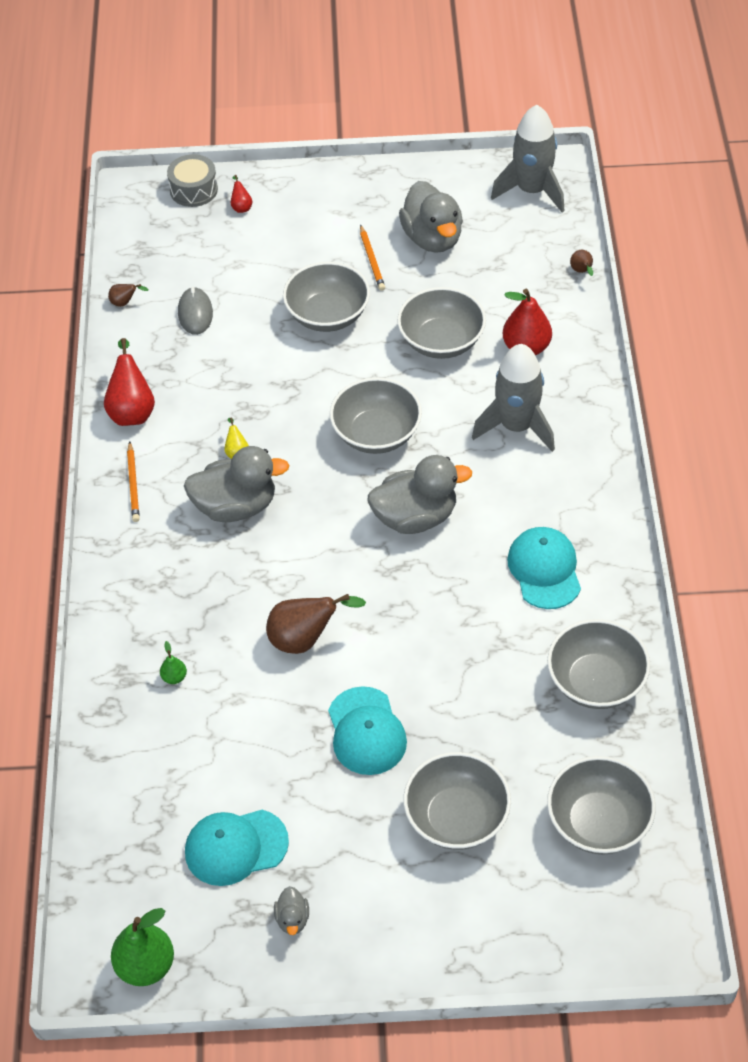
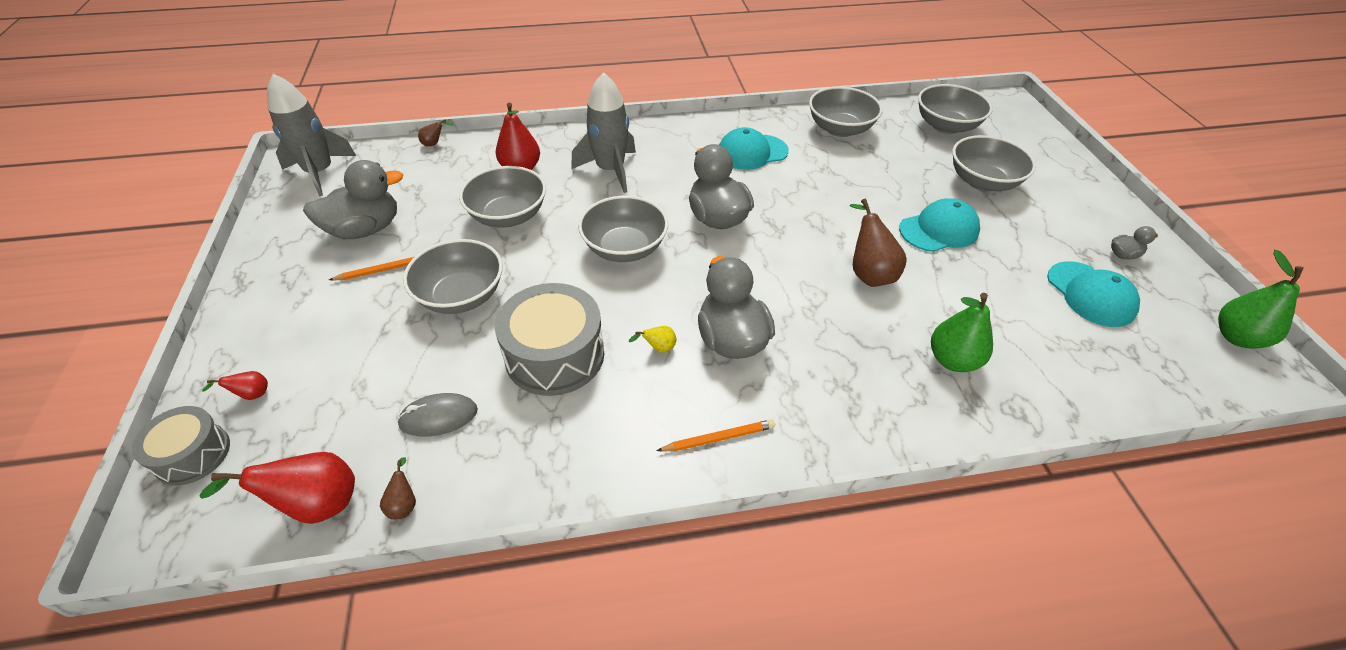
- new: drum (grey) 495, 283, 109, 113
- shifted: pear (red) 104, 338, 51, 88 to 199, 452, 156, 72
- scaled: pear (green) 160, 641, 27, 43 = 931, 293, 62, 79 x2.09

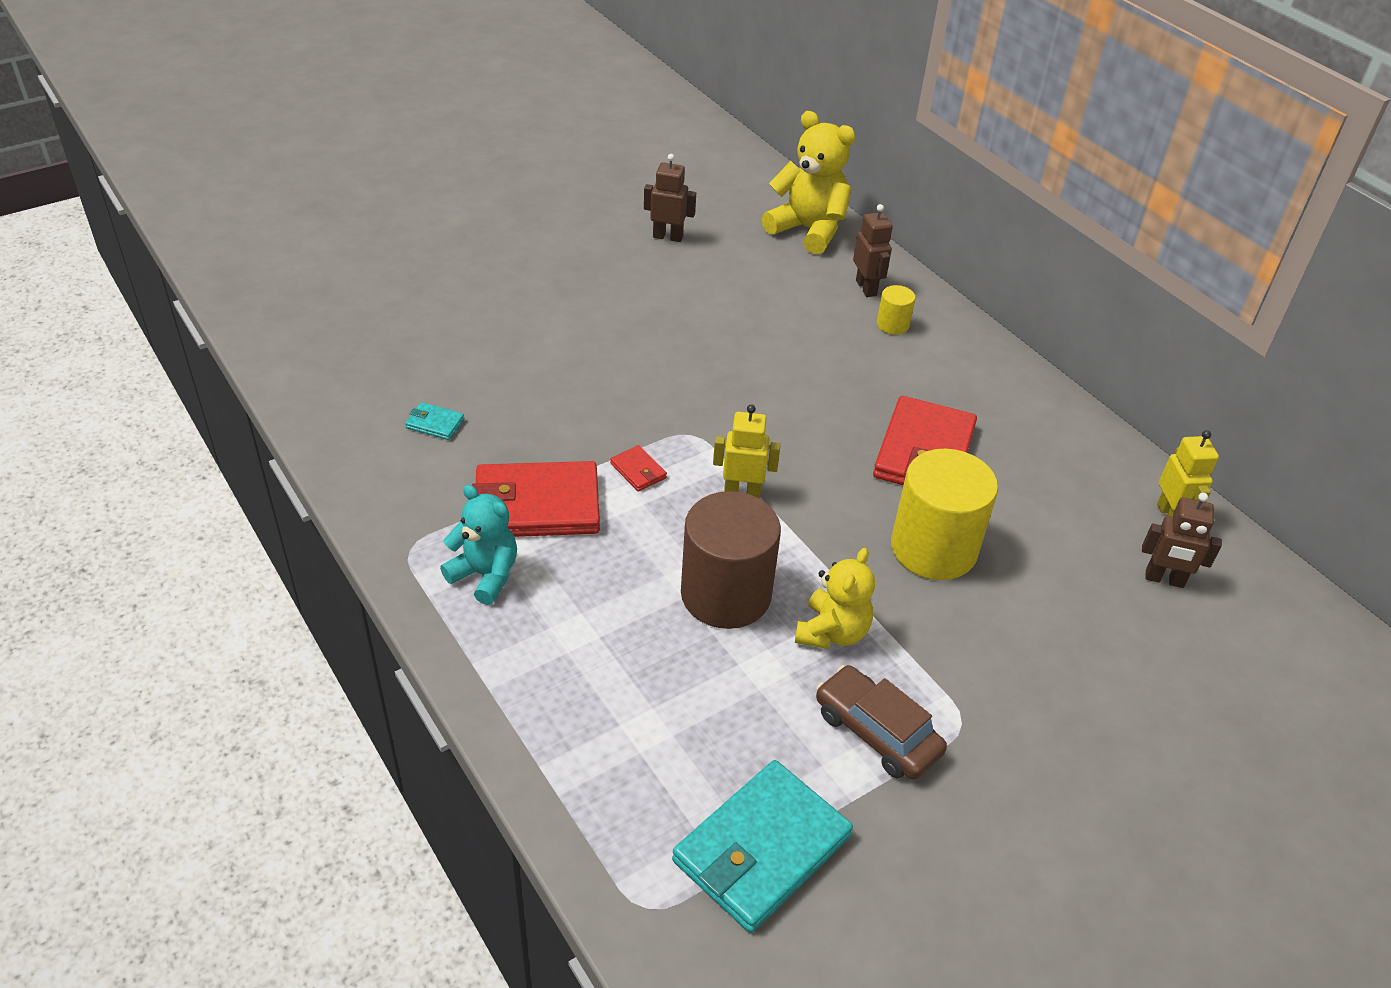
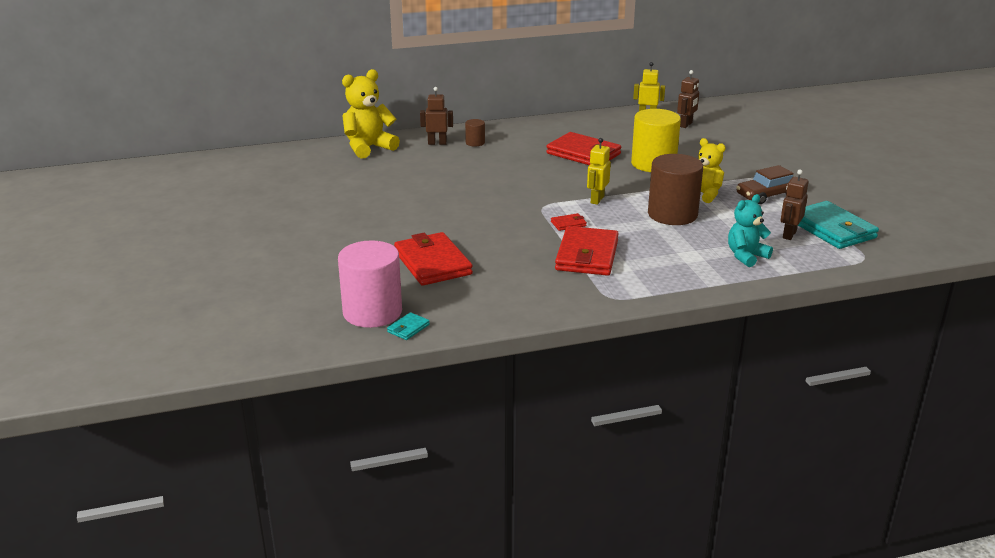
- new: cylinder (pink) 338, 240, 64, 88
- new: wallet (red) 394, 232, 79, 54
- shifted: wallet (turquoise) 405, 402, 60, 38 to 387, 312, 43, 28
- shifted: teddy bear (turquoise) 440, 485, 77, 120 to 728, 194, 45, 73
- shifted: robot (brown) 644, 154, 52, 88 to 780, 170, 29, 70
- repainted: cylinder (yellow) 877, 285, 38, 50 to cylinder (brown) 465, 119, 20, 28

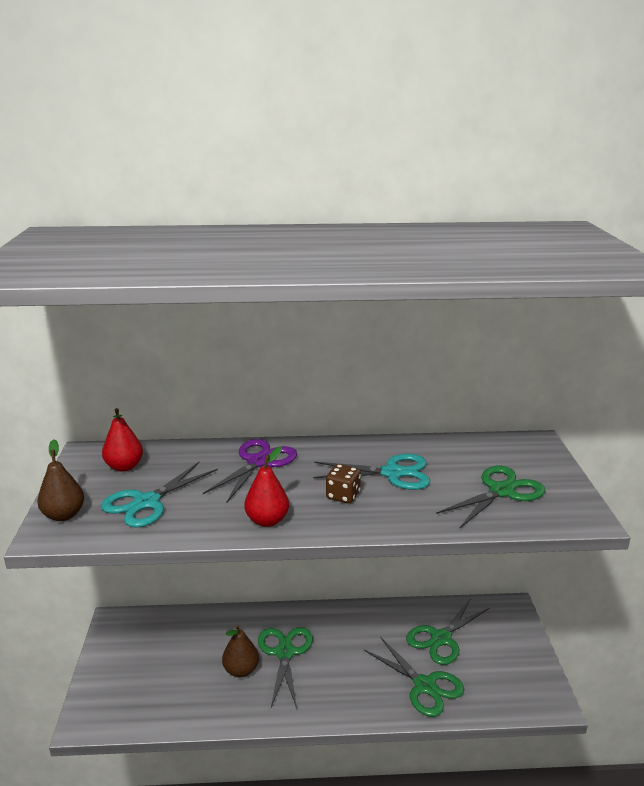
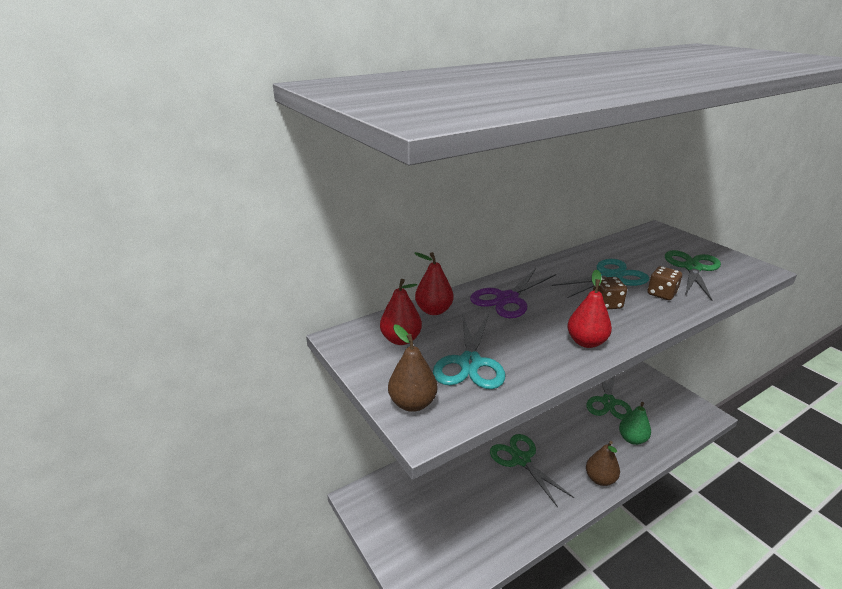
- new: pear (red) 414, 252, 40, 63
- new: dice (brown) 648, 266, 34, 34
- shifted: pear (brown) 222, 624, 37, 53 to 586, 441, 34, 45
- swapped: scissors (green) 364, 637, 101, 80 to pear (green) 619, 402, 32, 43
- rotated: scissors (purple) 203, 439, 94, 63 = 470, 268, 86, 50 135 degrees counterclockwise

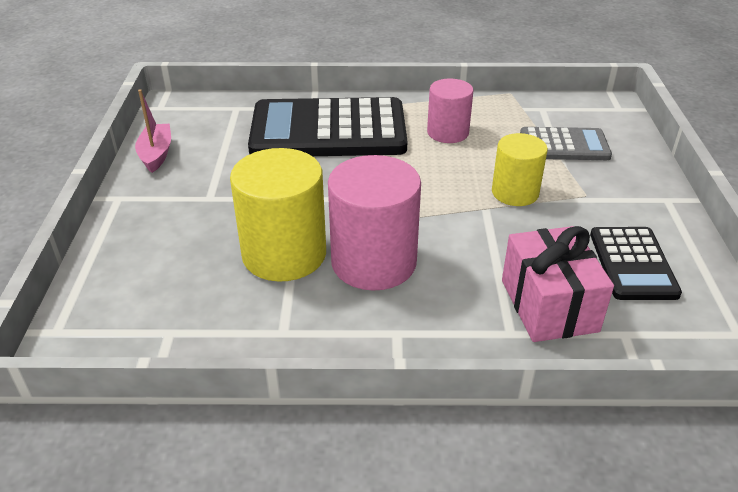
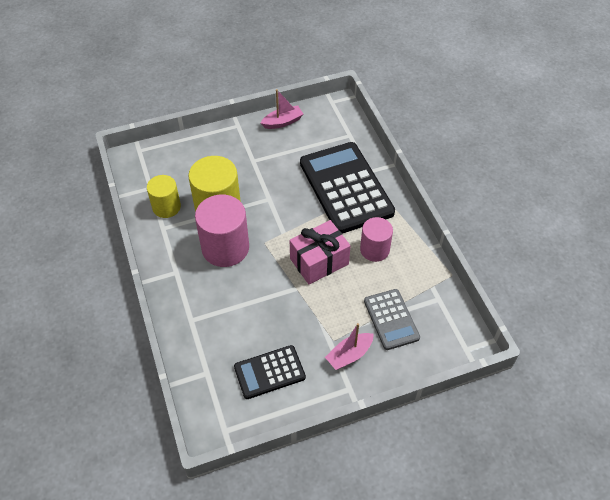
- new: boat (pink) 325, 323, 49, 47
- shifted: cylinder (yellow) 492, 133, 56, 73 to 147, 175, 34, 43
- shifted: gift (pink) 502, 226, 112, 116 to 289, 220, 62, 65

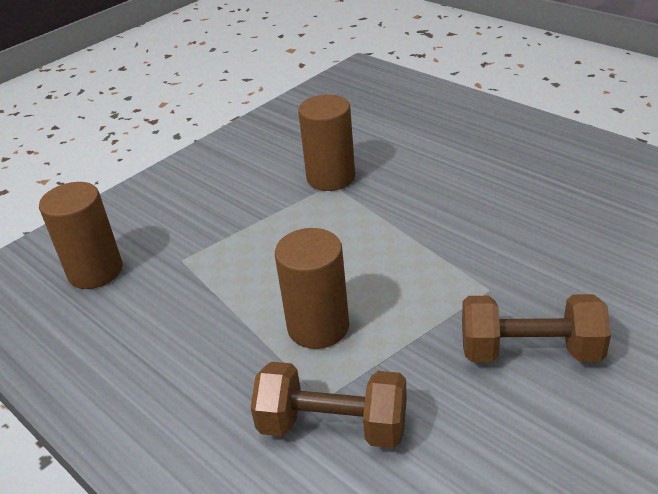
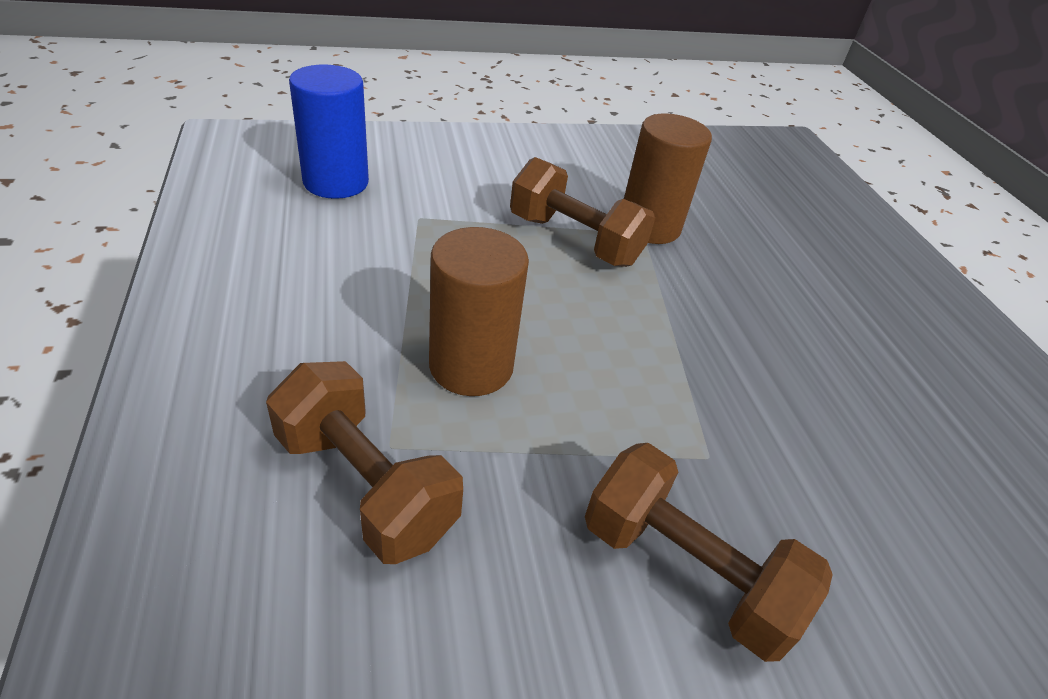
- new: dumbbell (brown) 510, 157, 145, 110
- repainted: cylinder (brown) 39, 182, 84, 107 to cylinder (blue) 289, 65, 80, 134

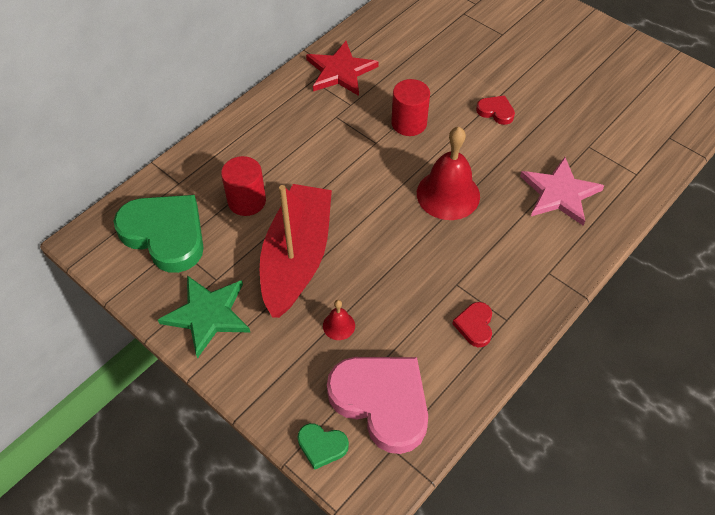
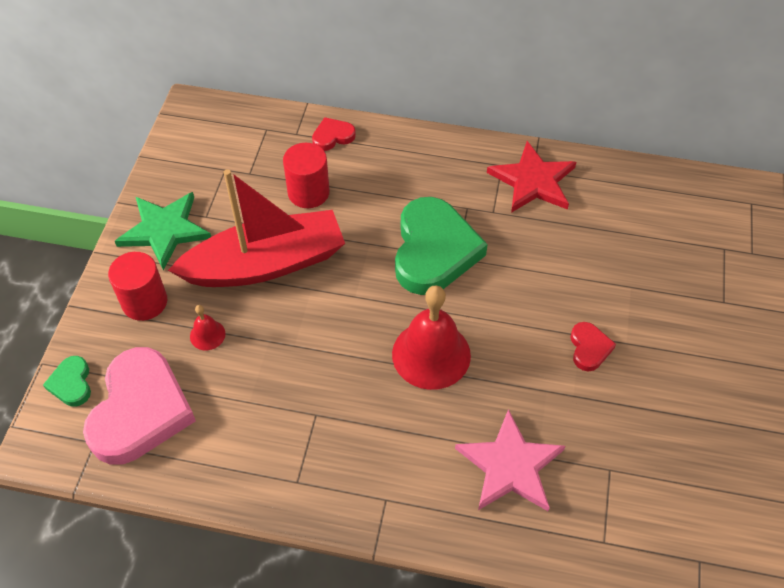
- shifted: heart (green) 114, 195, 90, 78 to 395, 197, 93, 98
- shifted: cylinder (red) 391, 79, 39, 57 to 108, 252, 59, 69
- shifted: heart (red) 452, 302, 40, 45 to 312, 117, 44, 34

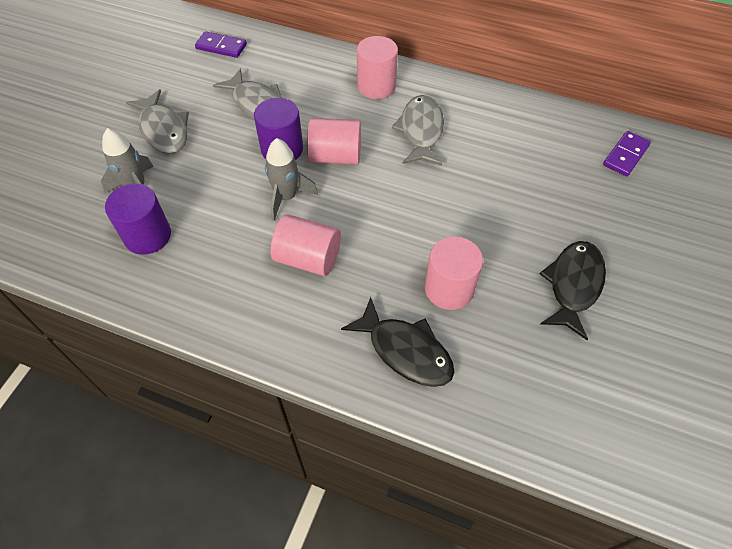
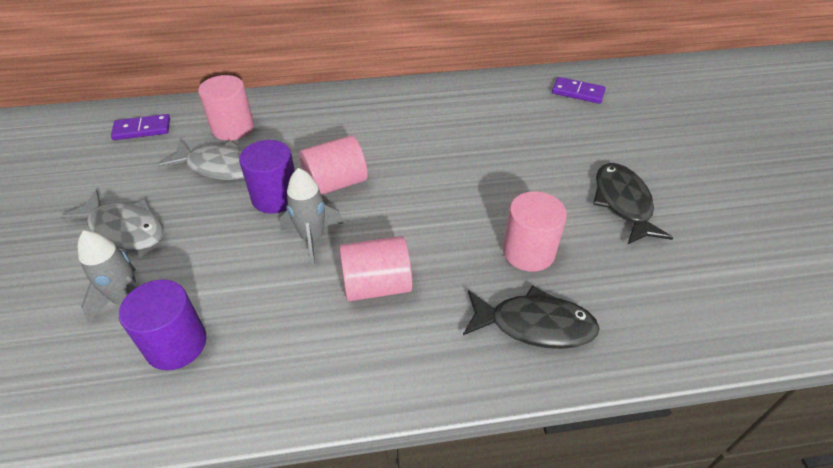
- gone: fish (grey) 392, 95, 52, 70
- shifted: cylinder (pink) 357, 36, 41, 63 to 198, 75, 56, 66
- rotated: domino (purple) 603, 131, 48, 45 = 552, 77, 54, 27 75 degrees counterclockwise

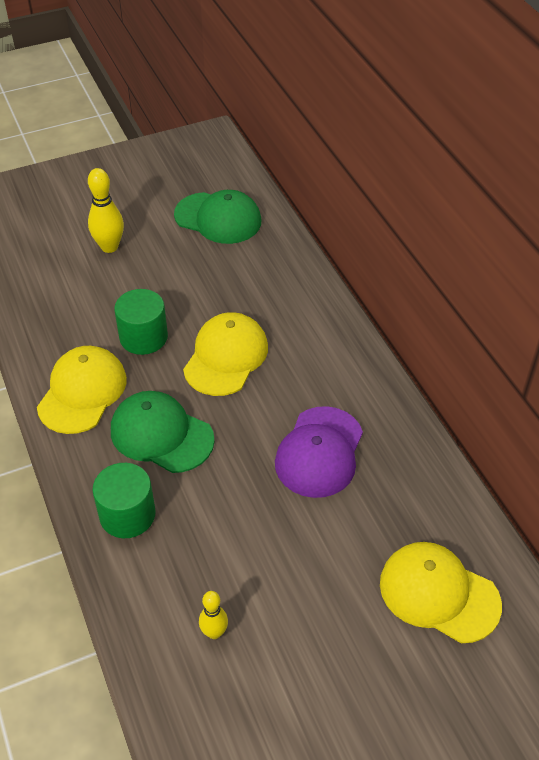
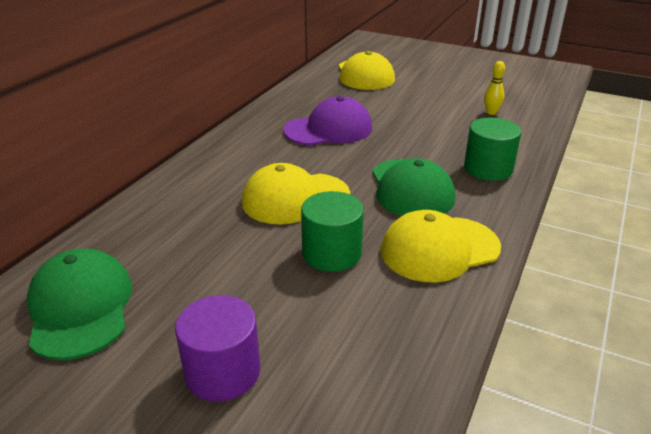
- swapped: bowling pin (yellow) 88, 168, 36, 85 to cylinder (purple) 175, 295, 85, 107

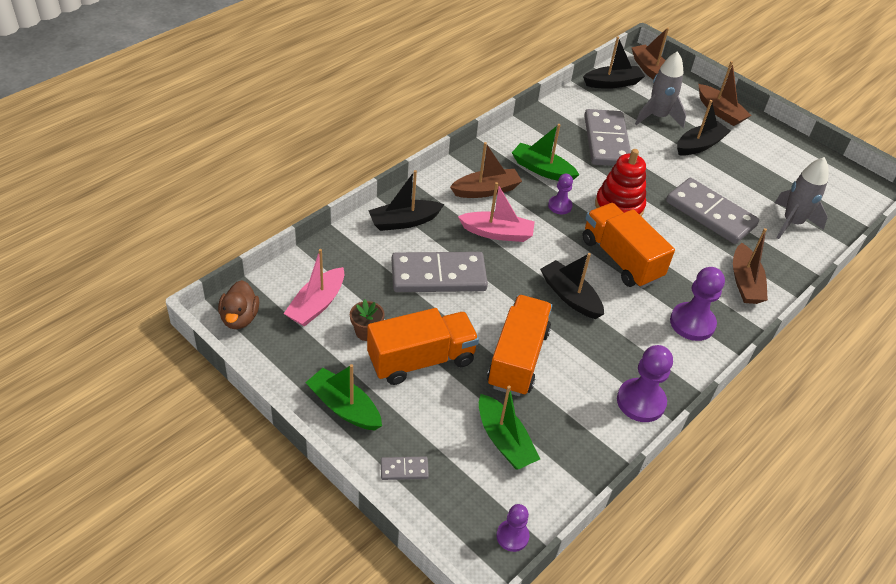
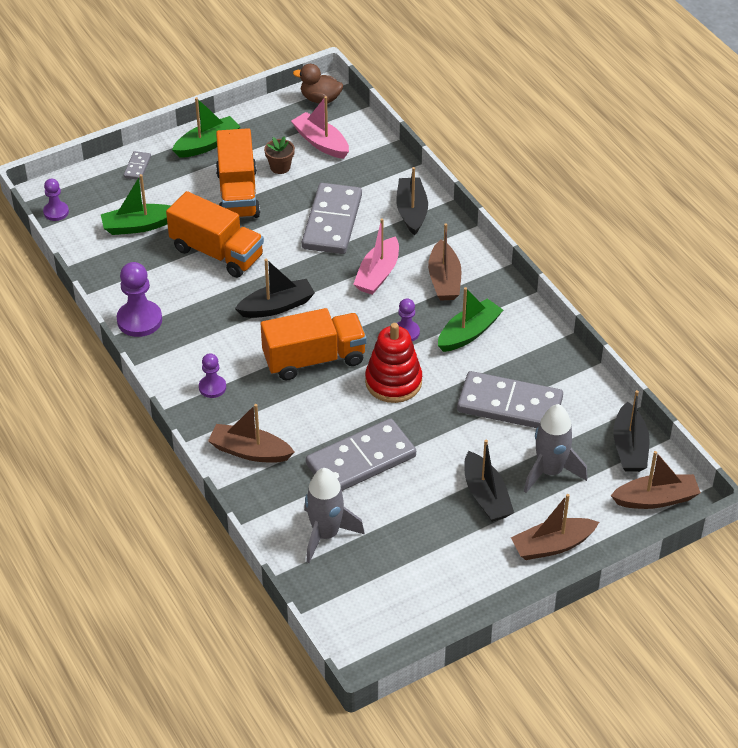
- scaled: pawn (purple) 670, 267, 55, 74 = 199, 353, 27, 45 x0.59

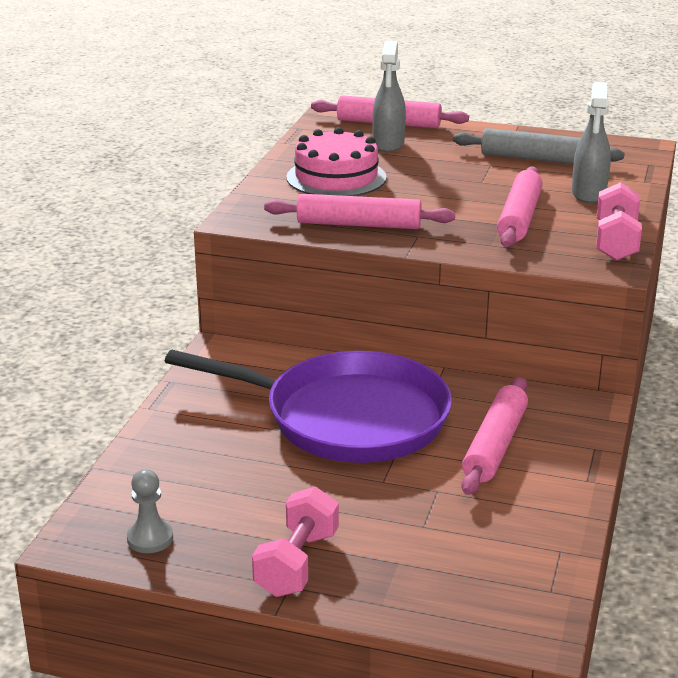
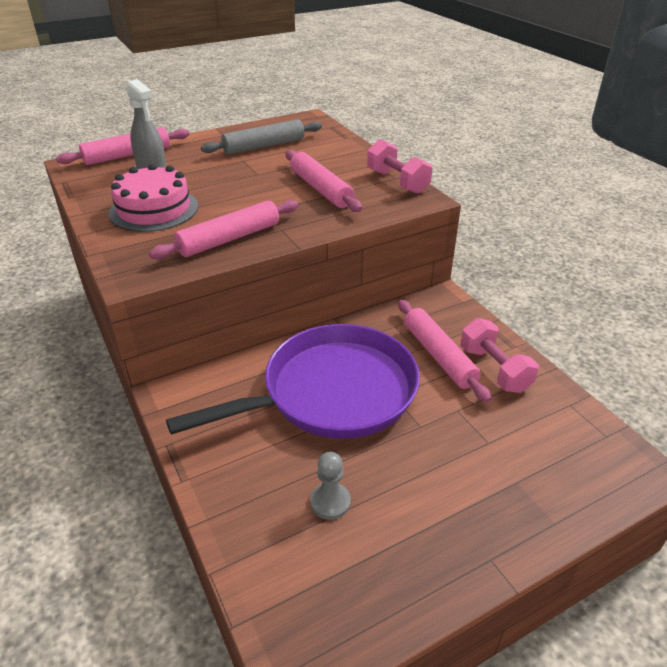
- gone: spray bottle (grey) 572, 82, 39, 121
- shifted: pawn (grey) 127, 469, 46, 84 to 311, 452, 40, 68
- shifted: dumbbell (pink) 252, 487, 87, 110 to 460, 318, 79, 75

